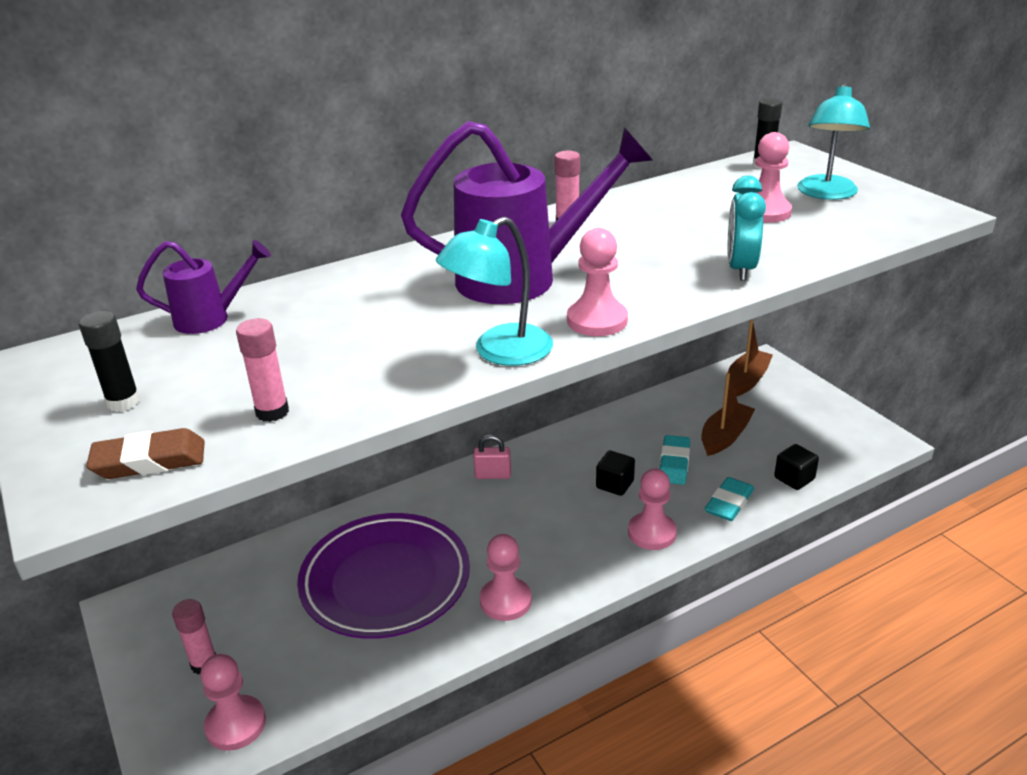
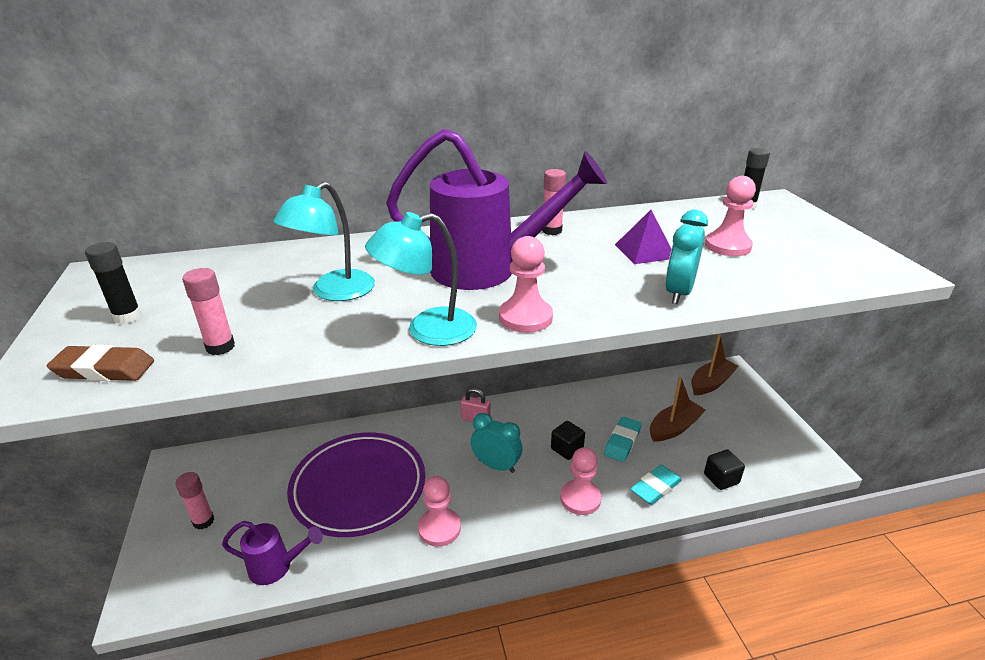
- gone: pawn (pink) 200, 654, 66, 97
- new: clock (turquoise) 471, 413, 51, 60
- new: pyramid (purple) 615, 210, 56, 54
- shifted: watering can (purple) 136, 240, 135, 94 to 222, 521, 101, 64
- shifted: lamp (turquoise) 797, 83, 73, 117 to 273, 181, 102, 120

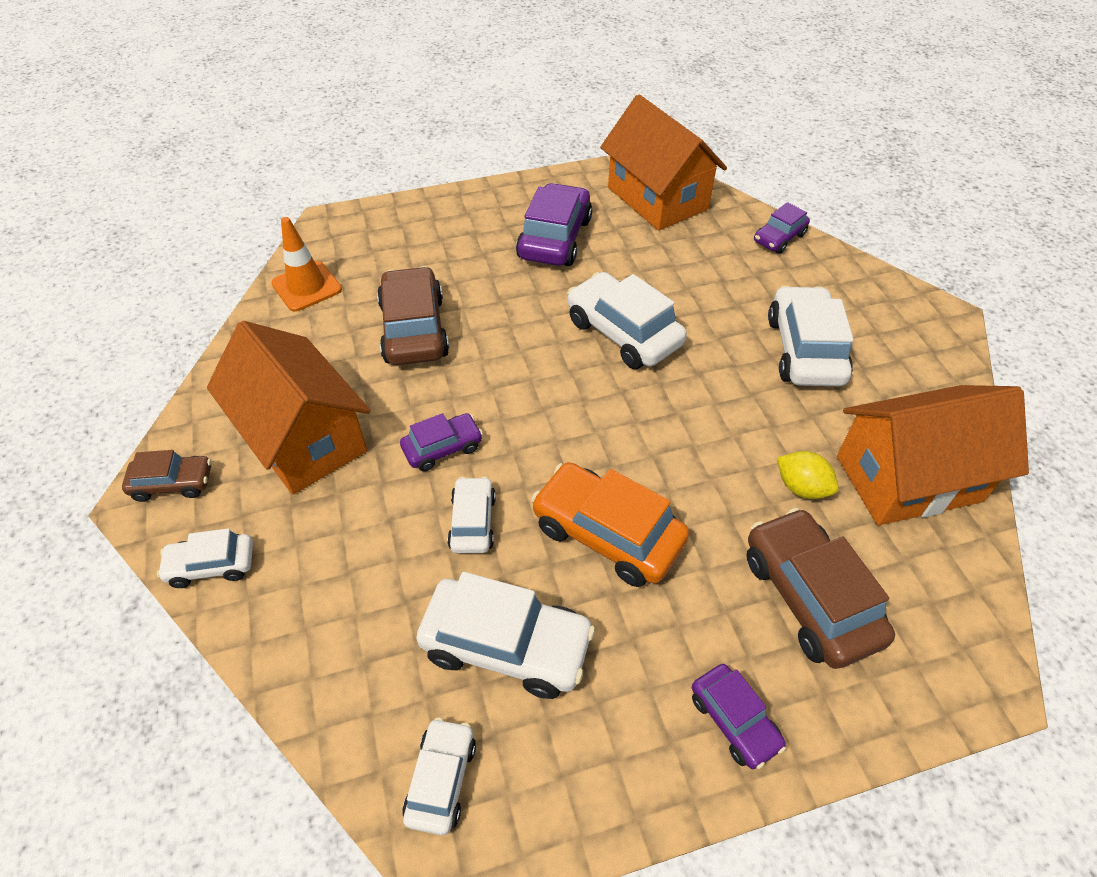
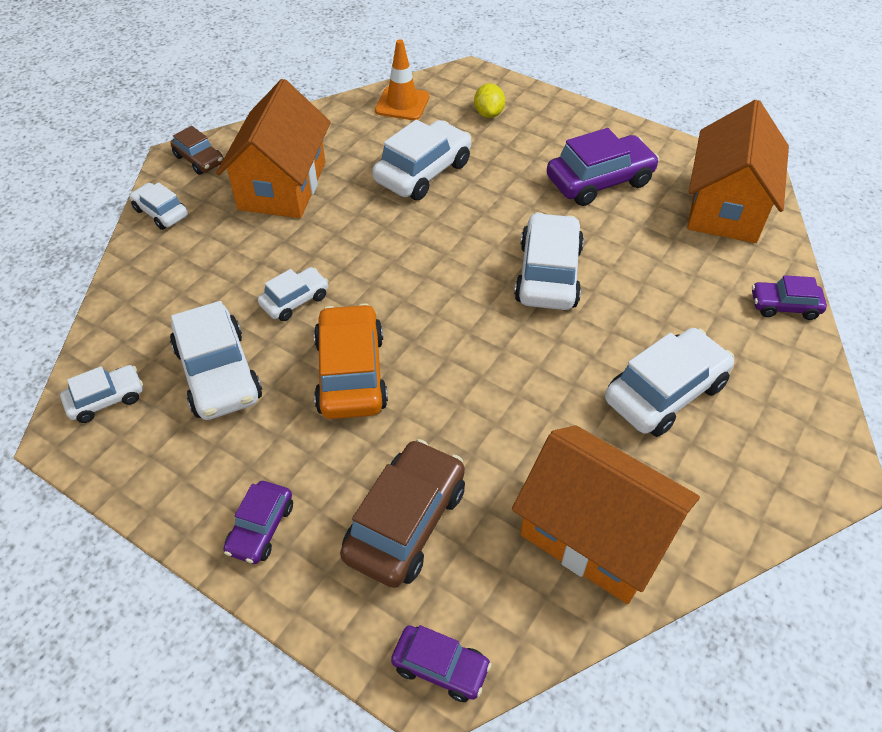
- shifted: car (purple) 400, 413, 83, 58 to 391, 625, 101, 77
- shifted: lemon (yellow) 777, 451, 62, 48 to 474, 83, 31, 35
- repainted: car (brown) 377, 266, 72, 99 to car (white) 372, 120, 99, 80

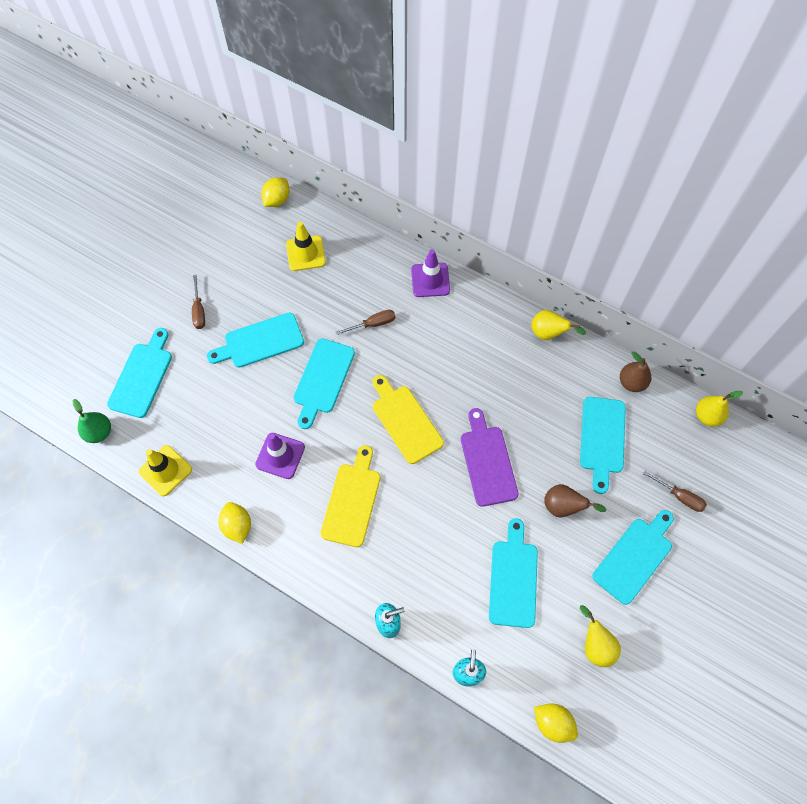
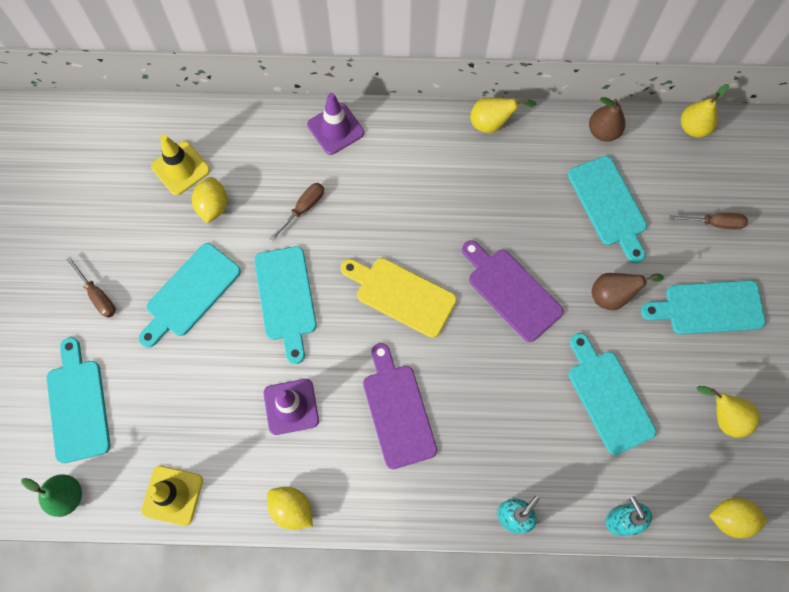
- shifted: lemon (yellow) 261, 177, 28, 30 to 192, 177, 35, 46
- repainted: cutting board (yellow) 321, 445, 59, 102 to cutting board (purple) 363, 343, 74, 126
- rotated: cutting board (turquoise) 592, 510, 82, 95 = 641, 280, 125, 55 105 degrees counterclockwise

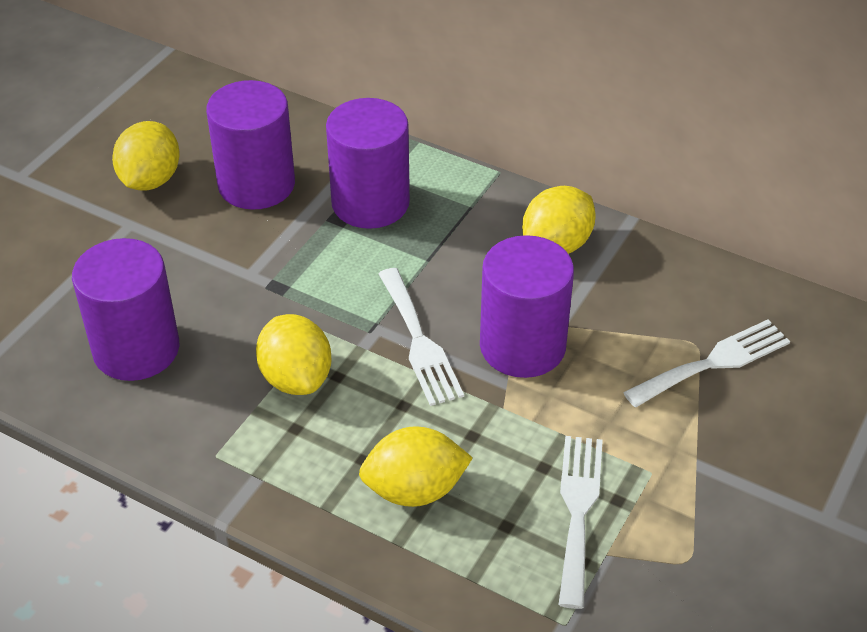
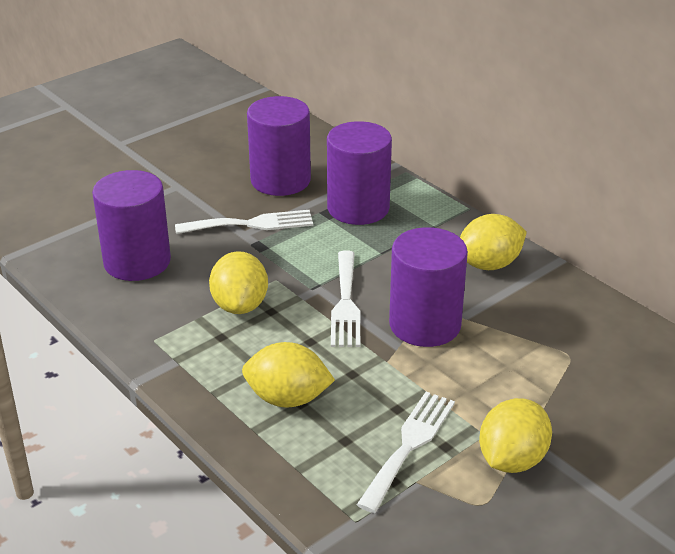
- shifted: lemon (yellow) 112, 121, 68, 70 to 479, 398, 73, 75
- shifted: fork (white) 623, 319, 167, 88 to 175, 210, 138, 24

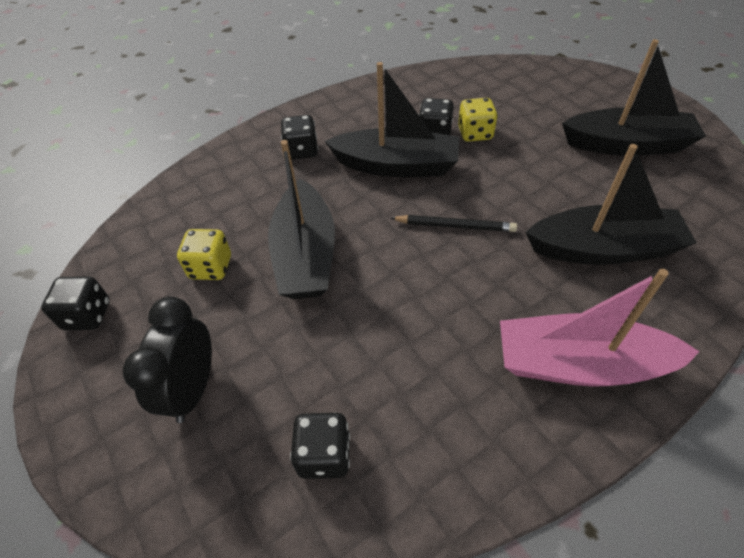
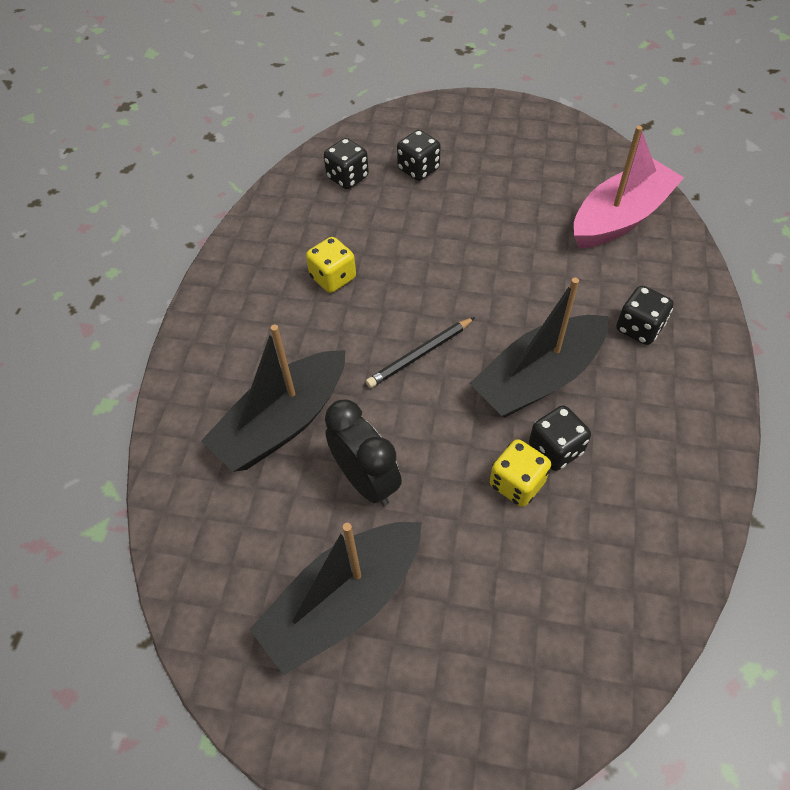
- gone: boat (black) 268, 140, 67, 159
- shifted: dice (black) 41, 276, 69, 54 to 397, 130, 44, 51
- shifted: clock (black) 123, 297, 89, 126 to 325, 399, 77, 107
- shifted: dice (yellow) 177, 229, 54, 51 to 306, 237, 50, 56
- shifted: boat (pink) 500, 269, 200, 118 to 574, 126, 110, 123

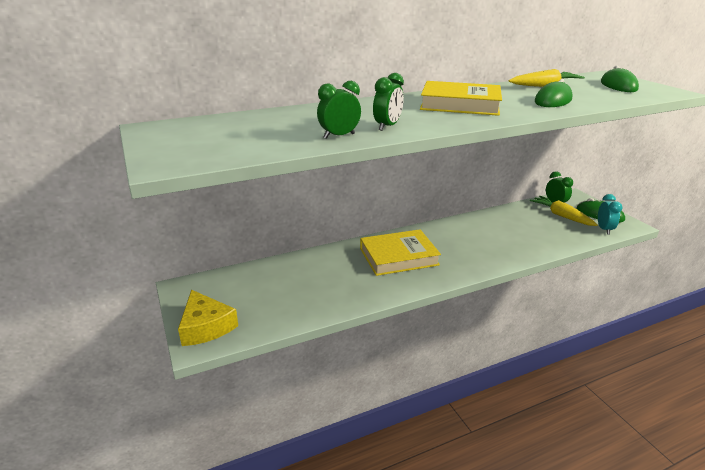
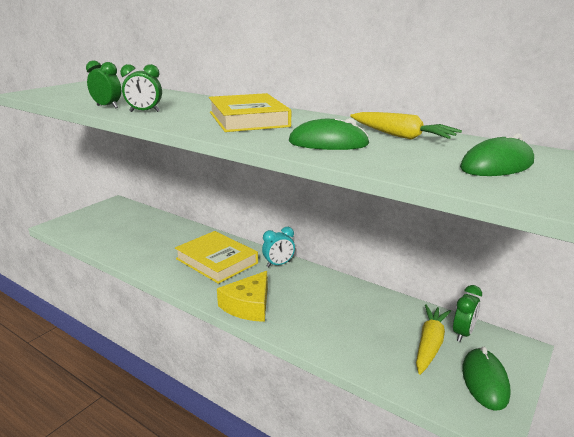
- shifted: cheese (yellow) 178, 290, 60, 56 to 217, 271, 51, 51
- shifted: clock (turquoise) 598, 194, 24, 41 to 262, 227, 33, 40

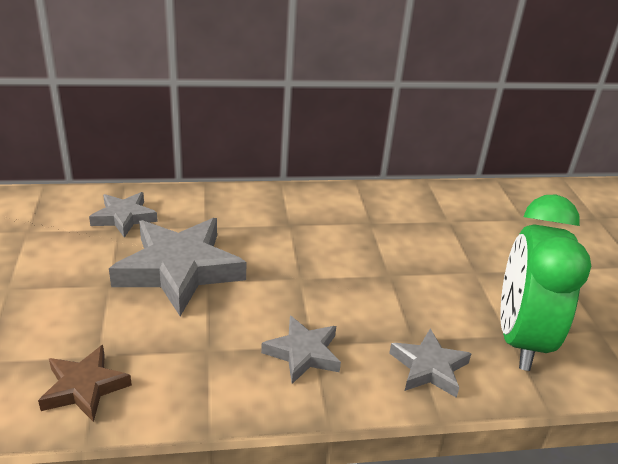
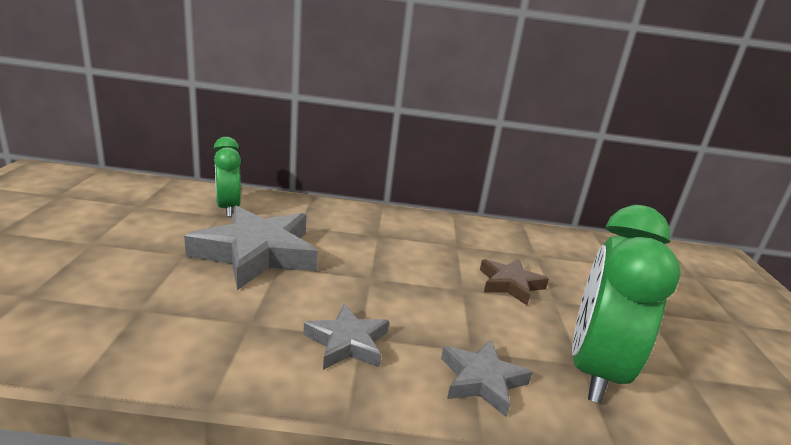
- shifted: star (brown) 38, 345, 94, 77 to 480, 258, 69, 47
- swapped: star (grey) 89, 192, 69, 46 to clock (green) 214, 137, 27, 80

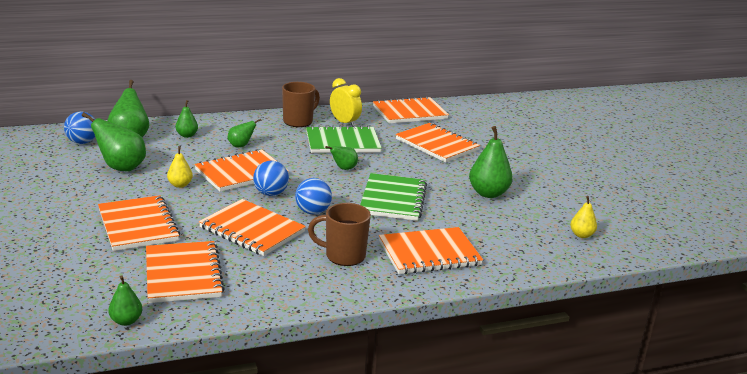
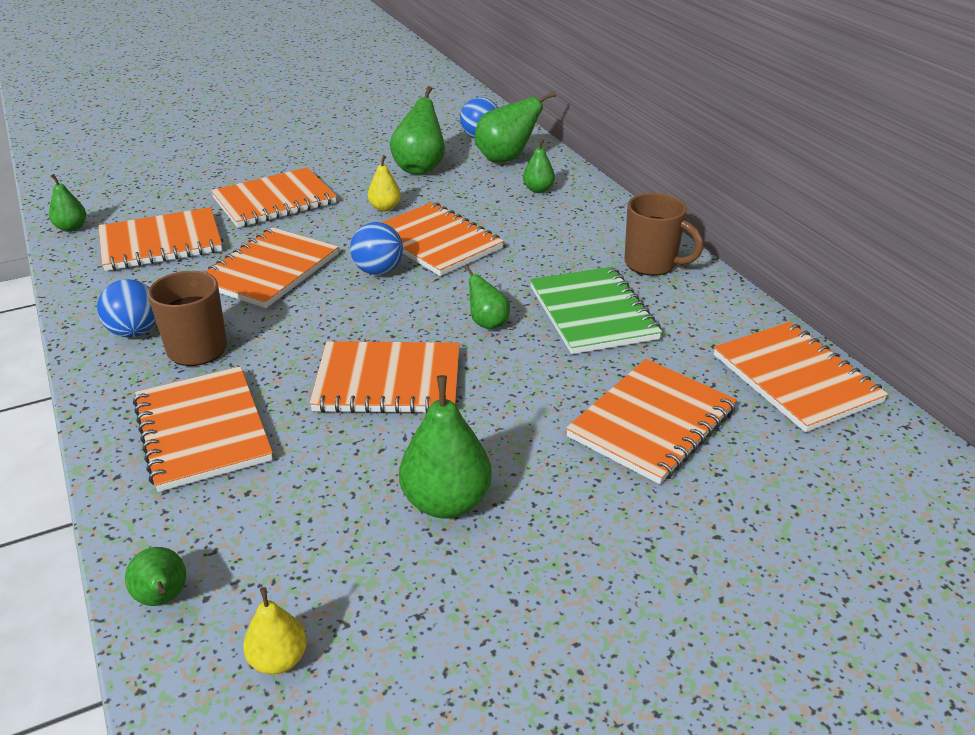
- gone: clock (yellow) 330, 78, 32, 49
- shifted: pear (green) 228, 119, 34, 28 to 125, 547, 61, 59
- shifted: ball (blue) 295, 178, 37, 36 to 97, 279, 59, 59
- repainted: notebook (green) 360, 173, 67, 48 to notebook (orange) 309, 341, 151, 73

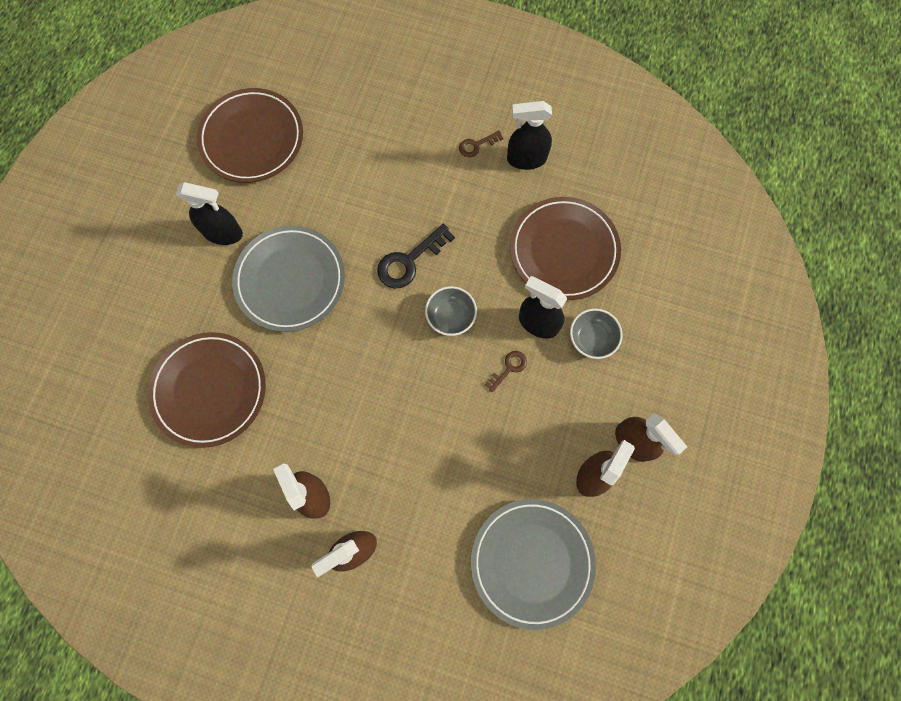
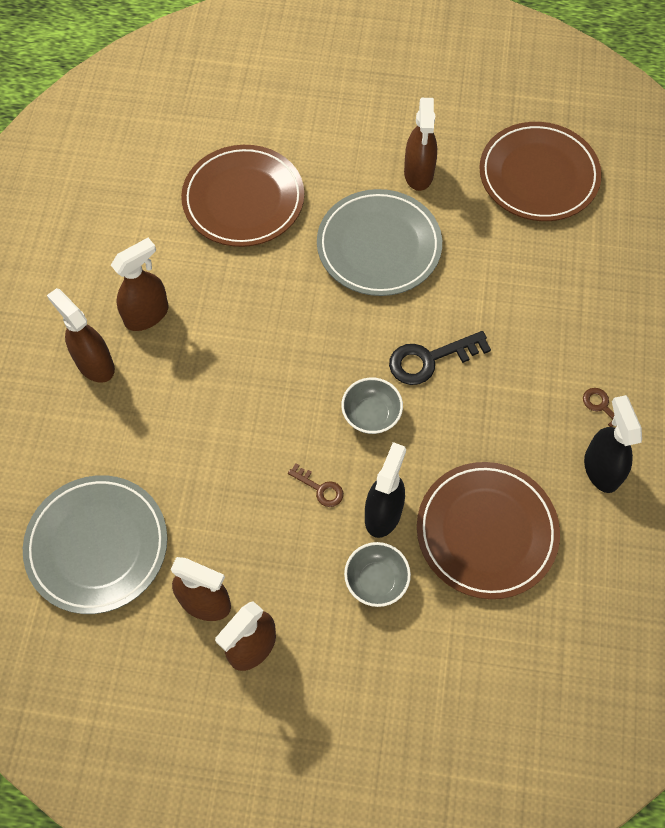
- repainted: spray bottle (black) 176, 182, 67, 63 to spray bottle (brown) 404, 98, 33, 93
- rotated: key (black) 377, 224, 78, 65 = 389, 331, 102, 54 60 degrees counterclockwise

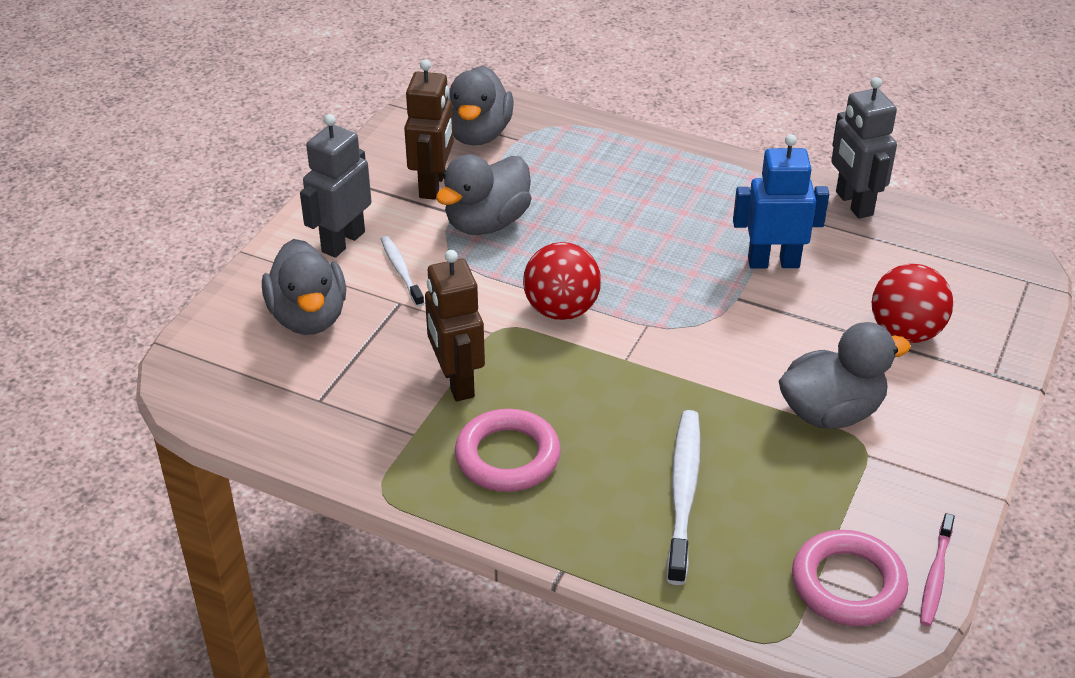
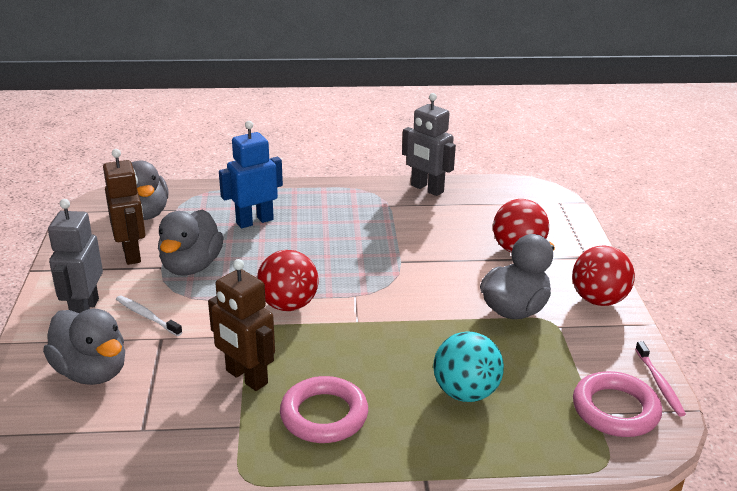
- new: ball (red) 572, 245, 63, 61
- shifted: robot (blue) 733, 134, 96, 134 to 219, 121, 64, 107
- swapped: toothbrush (white) 667, 410, 33, 175 to ball (turquoise) 433, 331, 71, 71

